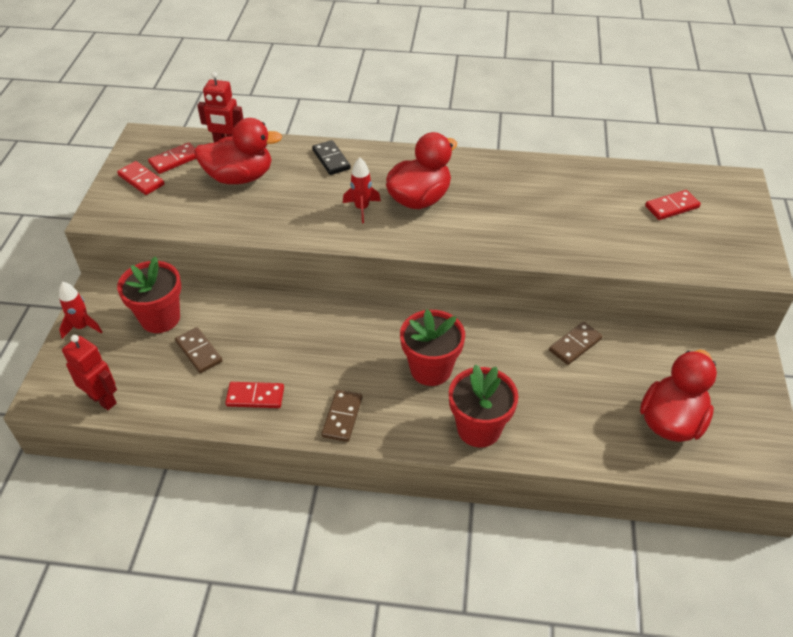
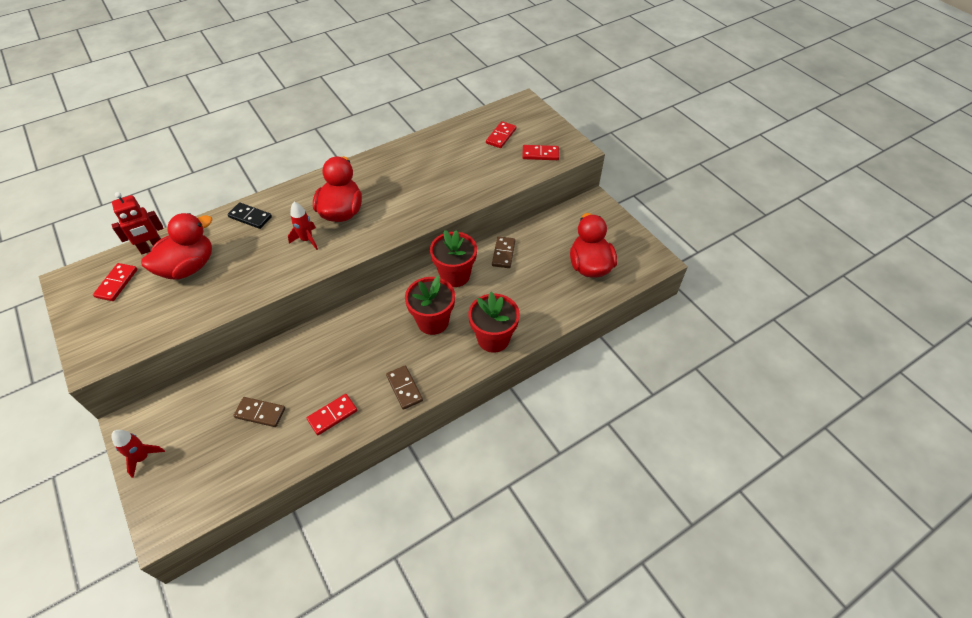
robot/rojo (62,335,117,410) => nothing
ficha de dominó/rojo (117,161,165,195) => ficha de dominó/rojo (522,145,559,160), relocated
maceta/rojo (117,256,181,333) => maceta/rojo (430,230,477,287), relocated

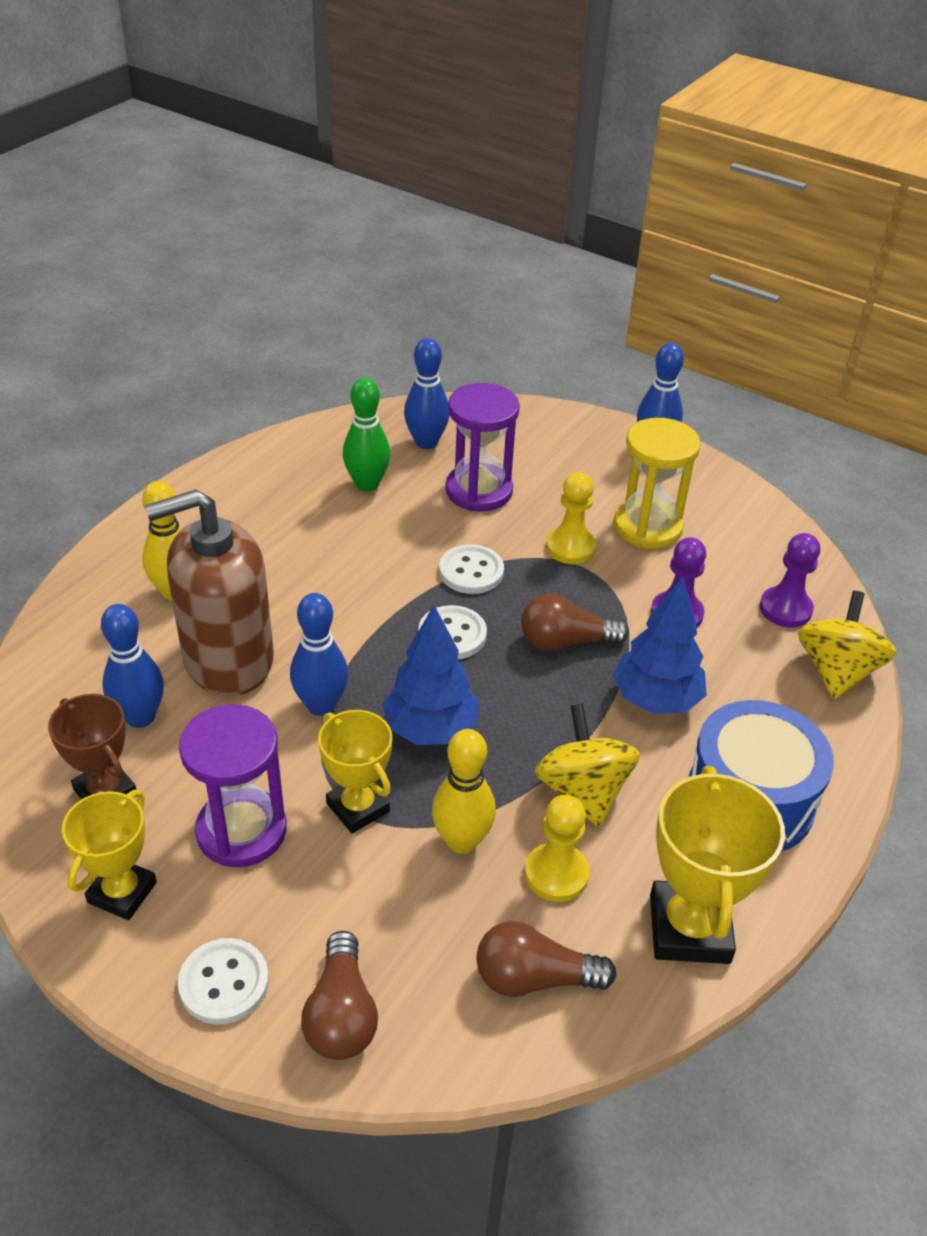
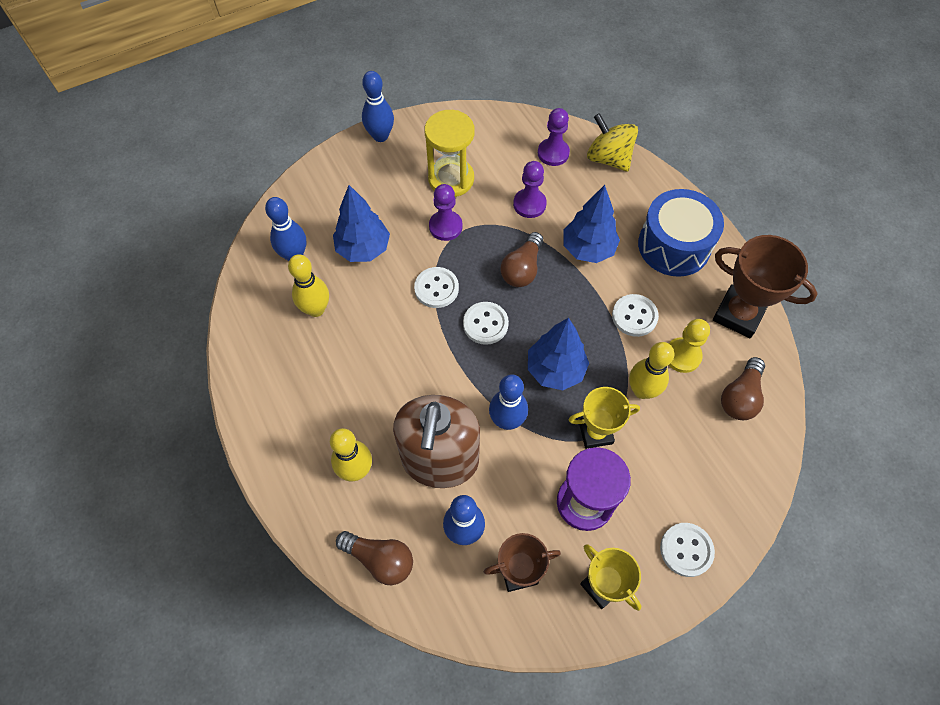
bombilla/marrón (301,931,378,1060) => bombilla/marrón (336,531,413,585), relocated
reloj de arena/morado (445,383,520,512) => árbol/azul (333,185,390,262)
peonza/amarillo (534,704,640,827) => botón/blanco (612,294,659,337)
bolo/verde (343,378,391,492) => bolo/amarillo (288,254,329,317)
peón/amarillo (546,472,596,564) => peón/morado (429,184,463,241)
trofeo/amarillo (650,766,785,964) => trofeo/marrón (713,235,818,338)

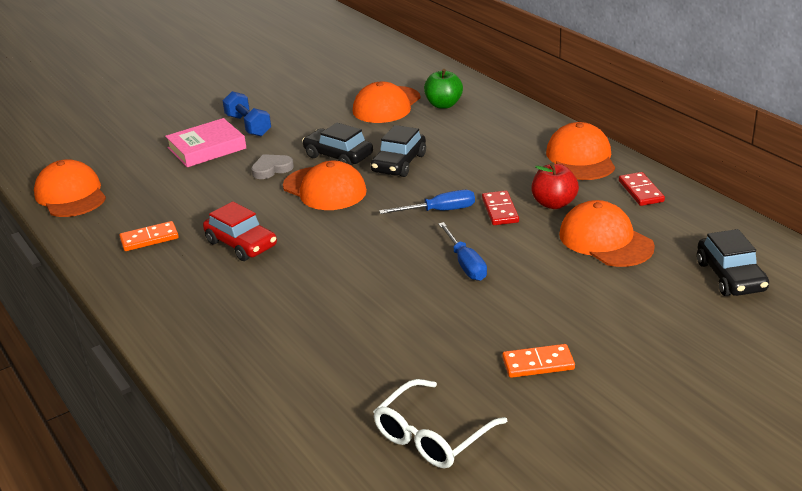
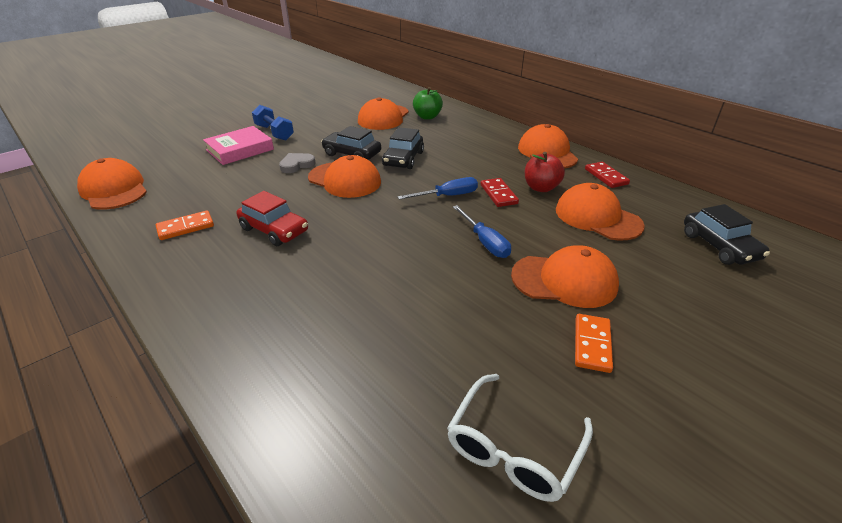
nothing => gorra/naranja (511,245,619,308)
ficha de dominó/naranja (502,344,575,378) => ficha de dominó/naranja (575,314,613,373), 60 degrees counterclockwise

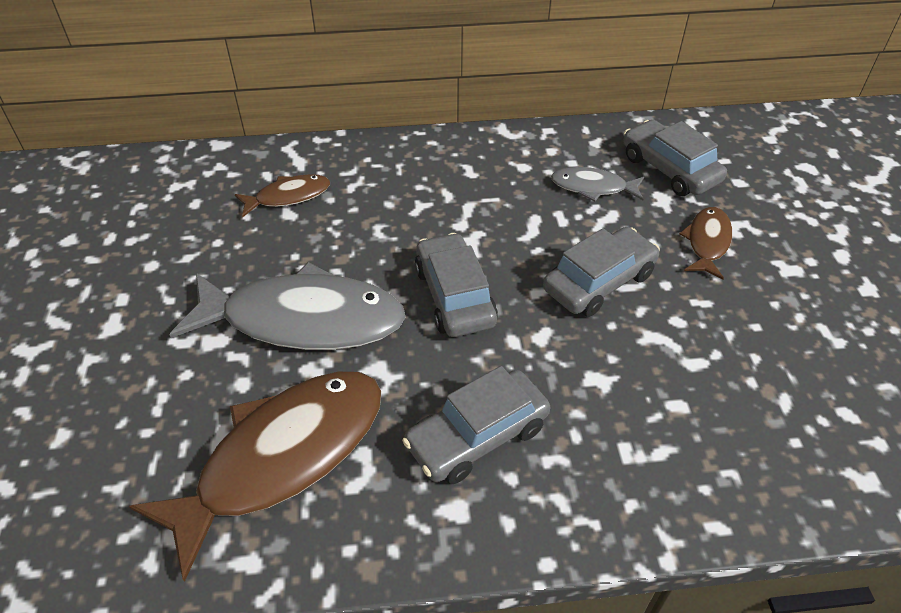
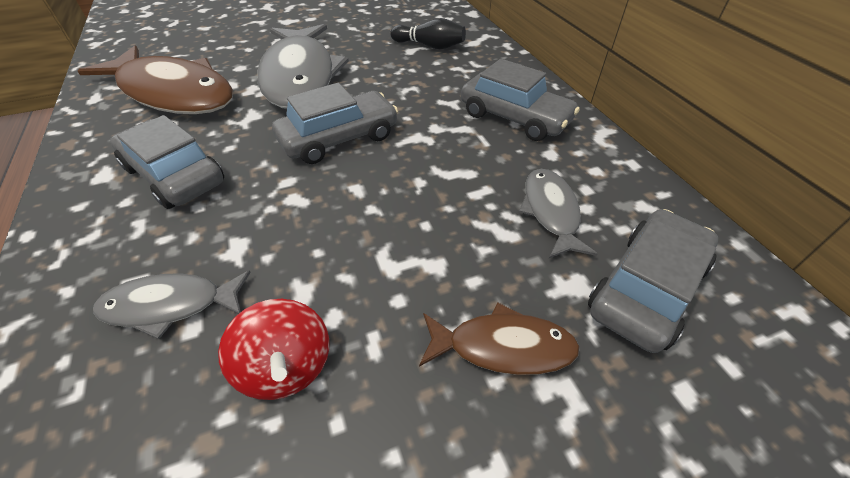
nothing => pez/gris (93,270,251,339)
nothing => peonza/rojo (218,299,329,400)
coche/gris (543,227,660,317) => coche/gris (461,59,580,141), relocated
pez/marrón (235,174,330,217) => bolo/negro (390,18,466,50)

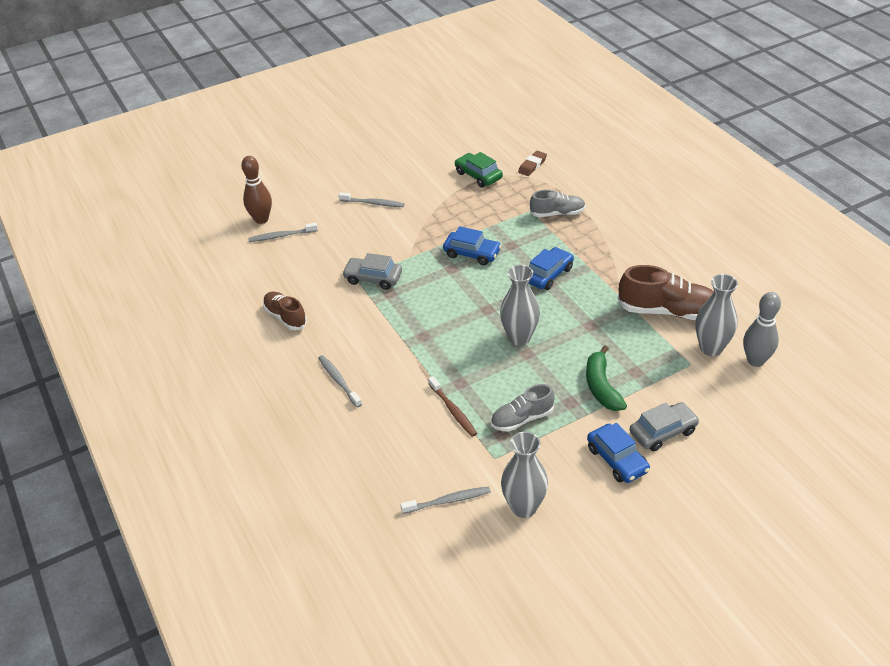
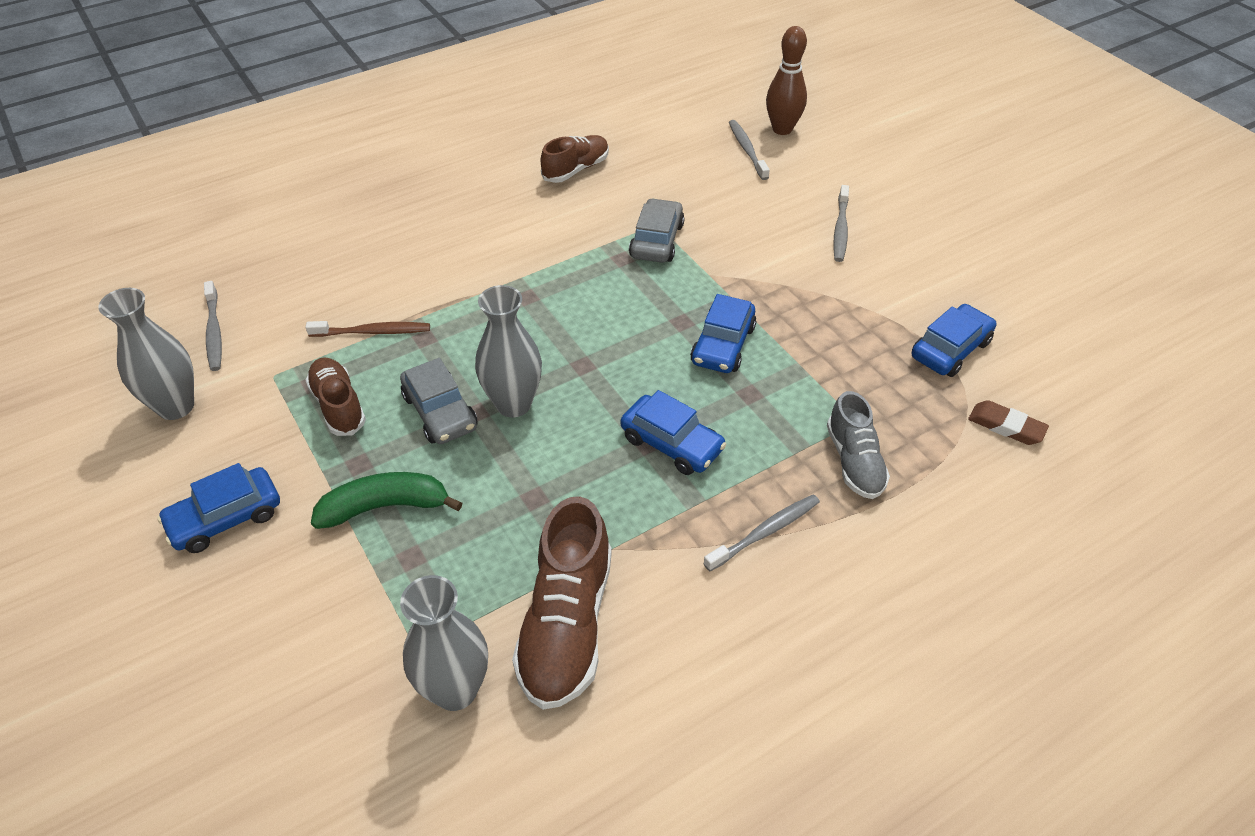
bolo/gris (743,292,781,367) => nothing
cepillo de dientes/gris (318,355,362,407) => cepillo de dientes/gris (703,494,820,572), relocated
coche/gris (630,402,699,451) => coche/gris (400,358,478,444), relocated
coche/verde (455,152,503,188) => coche/azul (912,304,996,377)
zapato/gris (491,384,555,432) => zapato/marrón (306,357,366,436)
cepillo de dientes/marrón (428,376,477,437) => cepillo de dientes/marrón (306,321,430,337), 150 degrees counterclockwise

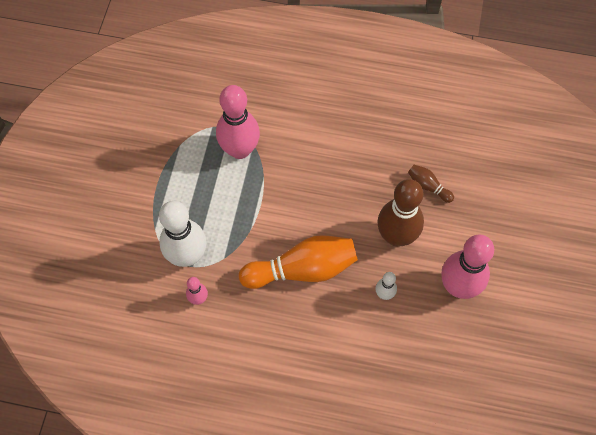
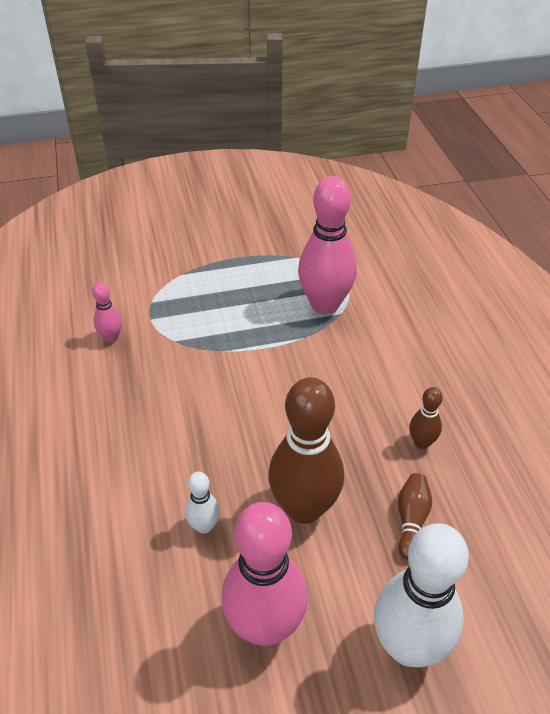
bolo/naranja (239,235,358,289) => nothing
nothing => bolo/marrón (409,387,443,449)
bolo/blanco (159,201,207,267) => bolo/blanco (374,523,469,667), relocated

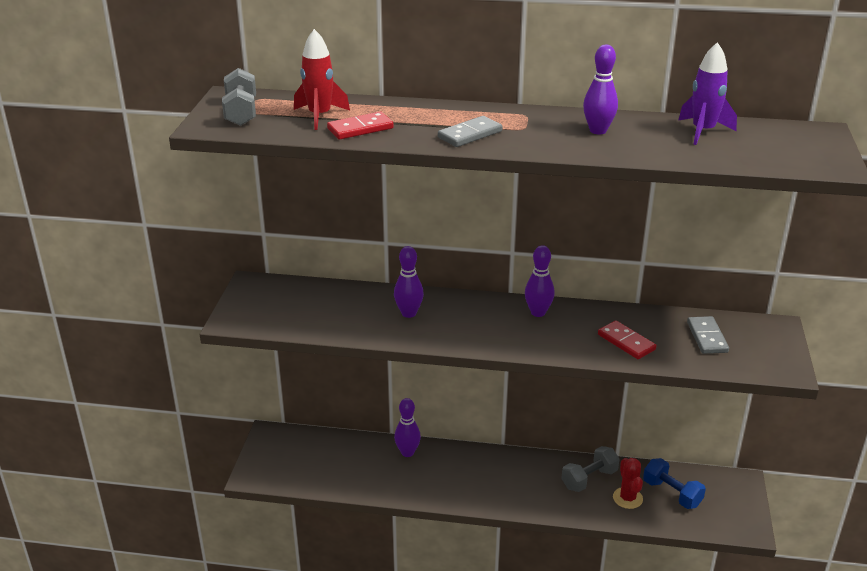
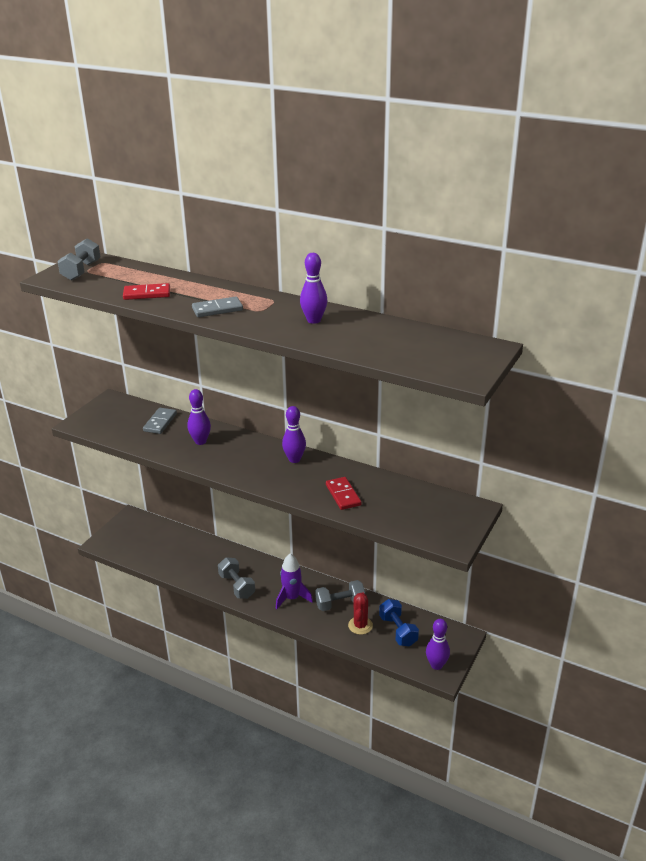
cohete/rojo (294,29,350,130) => nothing
nothing => mancuerna/gris (218,557,255,599)
bolo/morado (394,398,421,457) => bolo/morado (426,619,450,670), relocated
cohete/morado (678,42,737,145) => cohete/morado (276,553,313,610), relocated
ficha de dominó/gris (687,316,729,354) => ficha de dominó/gris (143,408,177,434), relocated

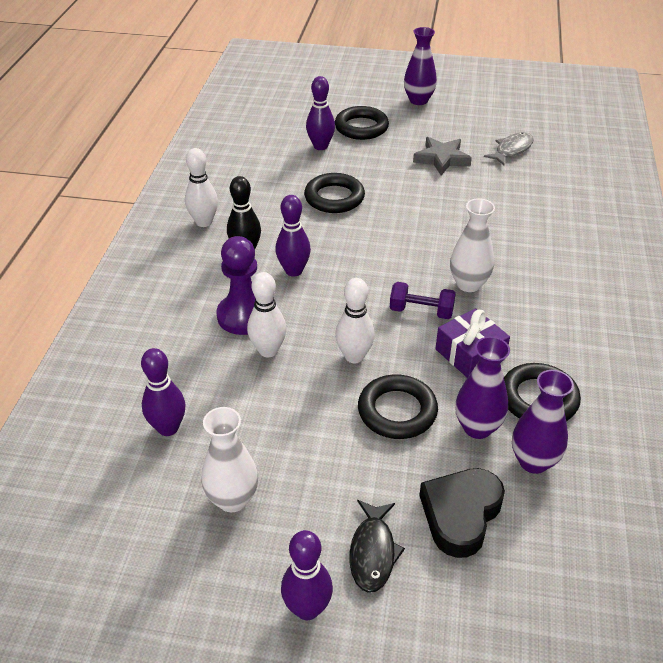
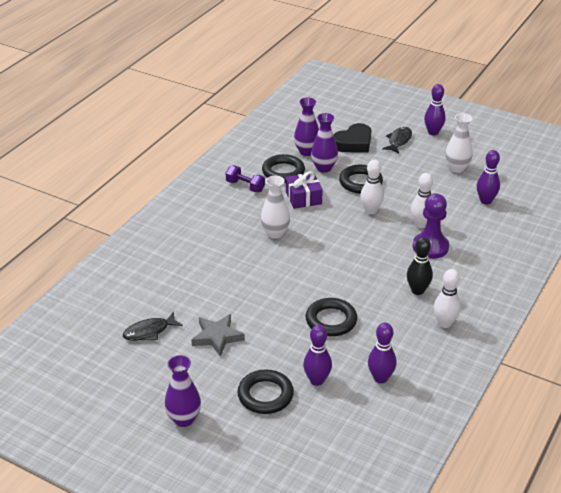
bolo/morado (275,195,311,277) => bolo/morado (368,323,397,383), relocated
mancuerna/morado (390,282,456,319) => mancuerna/morado (226,166,265,192), relocated
pez/gris (484,132,534,165) => pez/negro (123,312,183,341)

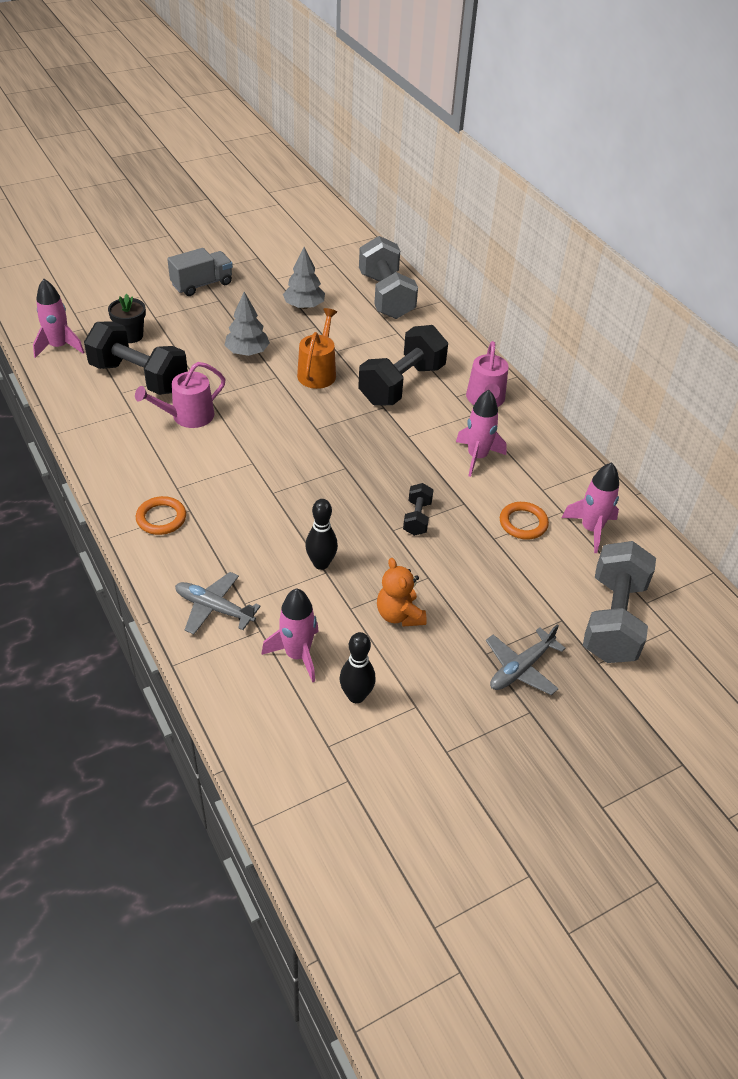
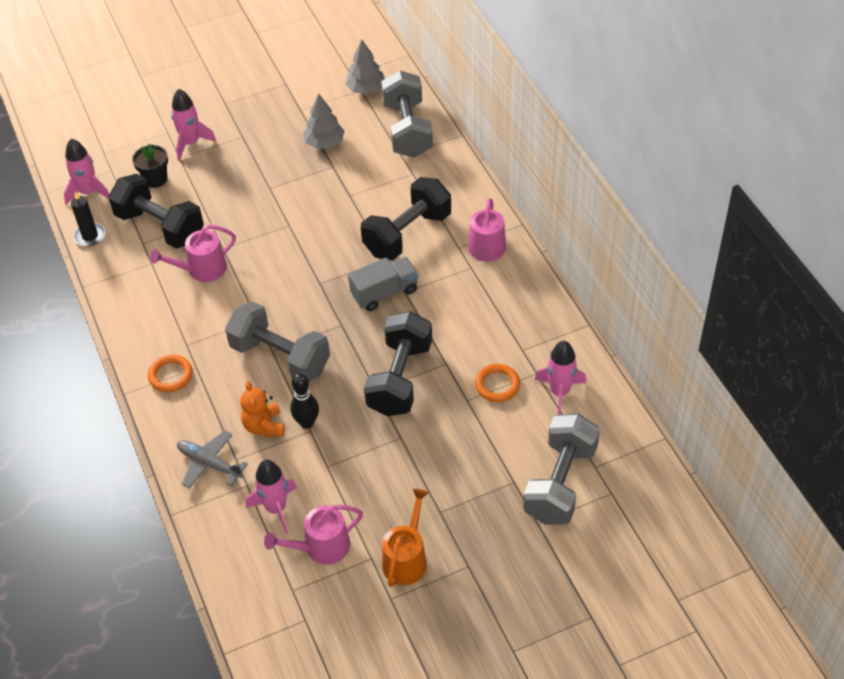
avión/gris (486,624,566,695) => nothing
nothing => vela/negro (71,191,106,247)
nothing => mancuerna/gris (225,301,330,381)
camión/gris (167,248,233,296) => camión/gris (348,257,418,311), relocated
árbol/gris (225,292,270,356) => árbol/gris (345,39,385,94), relocated
regadera/naranja (297,308,337,389) => regadera/naranja (382,489,429,587), relocated
osito/naranja (377,558,427,627) => osito/naranja (240,381,284,437), relocated
cohete/rosa (456,390,507,477) => cohete/rosa (171,89,216,160), relocated
bolo/negro (340,632,376,703) => regadera/rosa (264,505,363,565)
mancuerna/negro (403,483,434,536) => mancuerna/negro (364,311,432,416), x2.09

